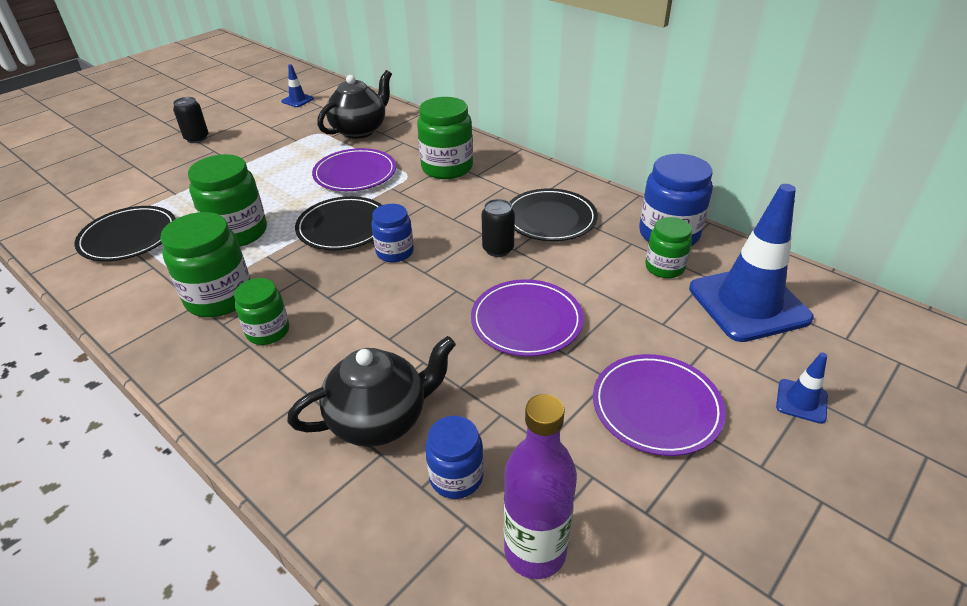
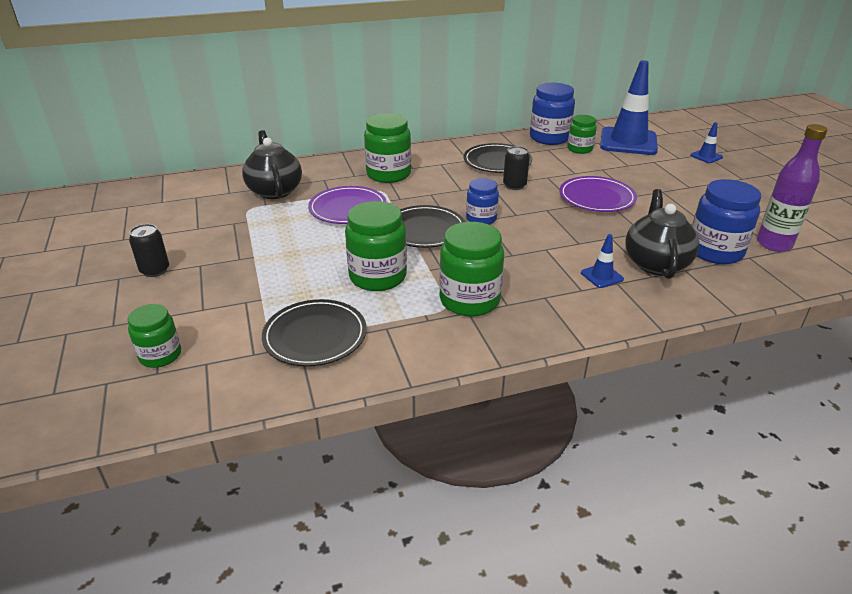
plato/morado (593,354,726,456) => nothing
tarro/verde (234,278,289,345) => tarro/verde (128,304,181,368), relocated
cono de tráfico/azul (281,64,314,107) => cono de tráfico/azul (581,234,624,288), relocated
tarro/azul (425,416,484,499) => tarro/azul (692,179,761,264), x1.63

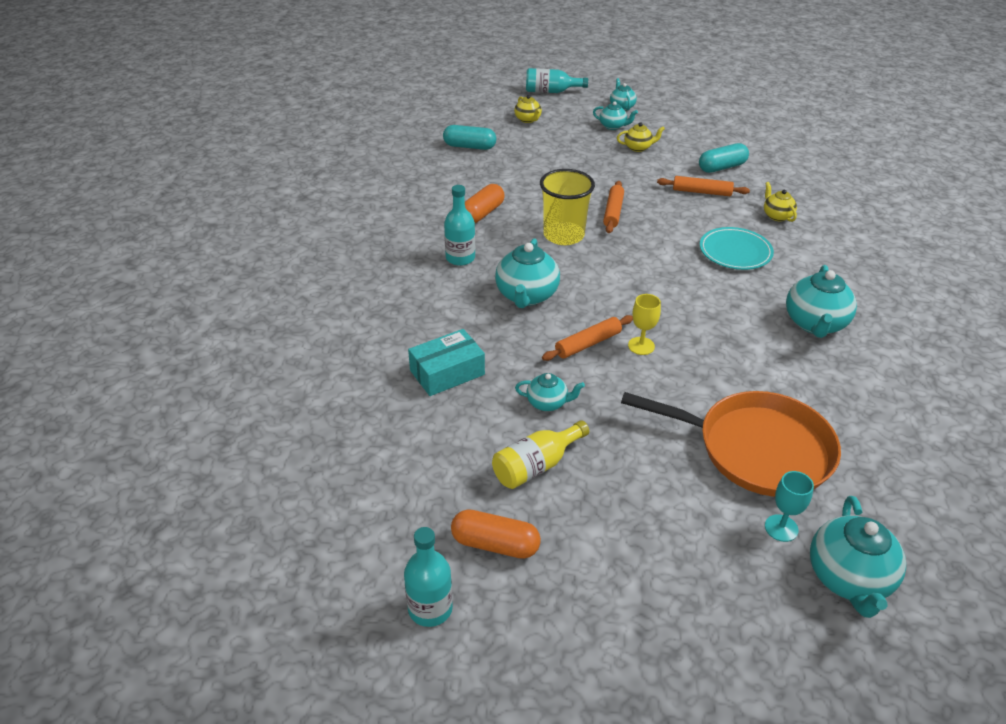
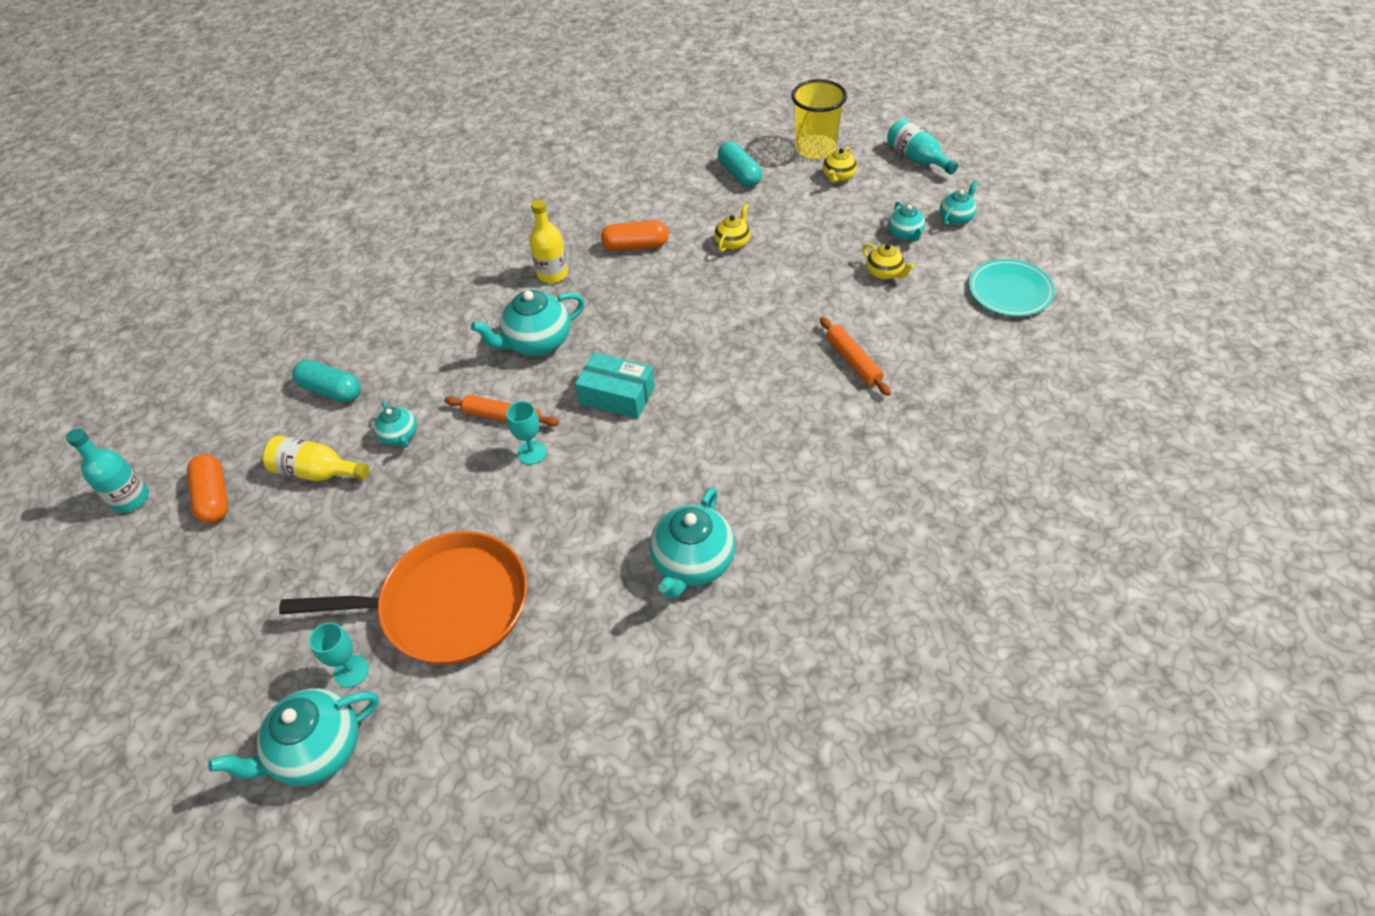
rodillo/naranja (603,181,624,233) => nothing
caja/turquesa (408,329,485,396) => caja/turquesa (575,352,655,419), relocated
vaso/amarillo (540,169,595,245) => vaso/amarillo (791,79,847,159), relocated
cápsula/turquesa (699,143,749,173) => cápsula/turquesa (292,360,361,403), relocated
plato/turquesa (700,227,774,270) => plato/turquesa (969,259,1055,317), relocated
tetera/amarillo (764,182,797,222) => tetera/amarillo (714,204,751,252), relocated
botella/turquesa (444,185,475,266) => botella/amarillo (529,199,568,283)
copa/amarillo (628,294,661,355) => copa/turquesa (506,401,547,465)
sartén/naranja (621,391,841,497) => sartén/naranja (279,531,527,665), 75 degrees counterclockwise
tetera/turquesa (786,265,857,338) => tetera/turquesa (650,487,735,599), 45 degrees counterclockwise

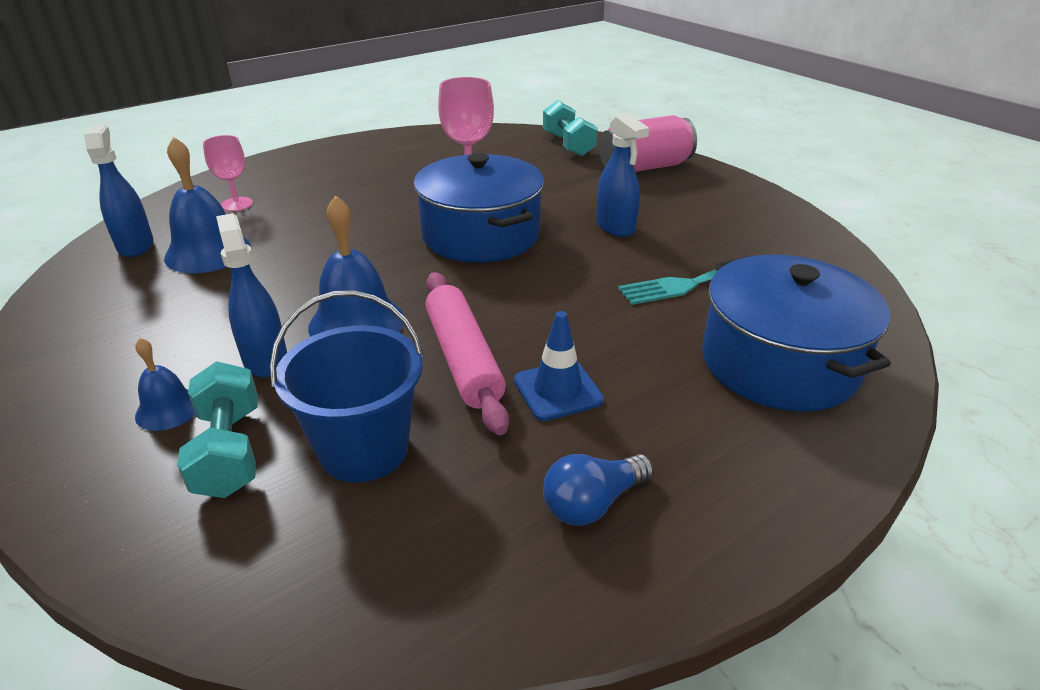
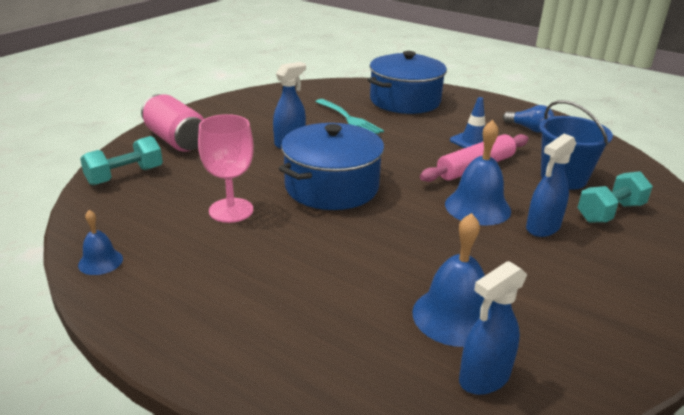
copa/rosa (203,135,253,211) => nothing
campana/azul (135,338,196,431) => campana/azul (78,210,123,275), relocated

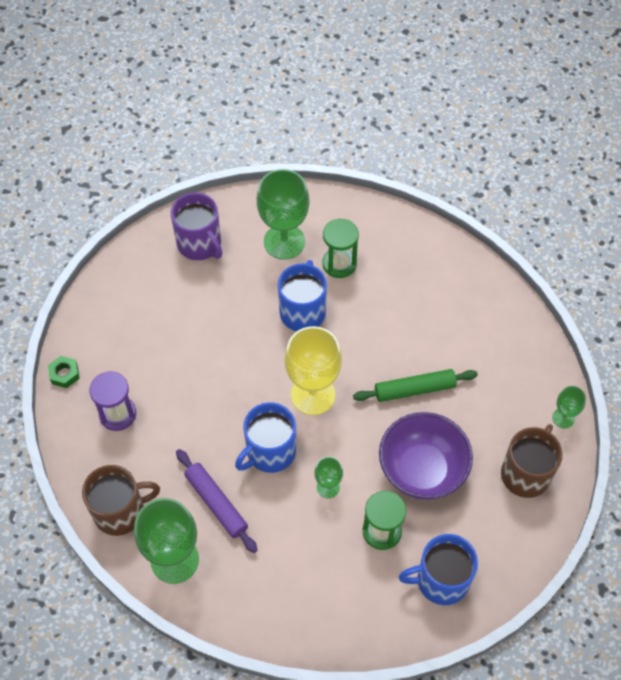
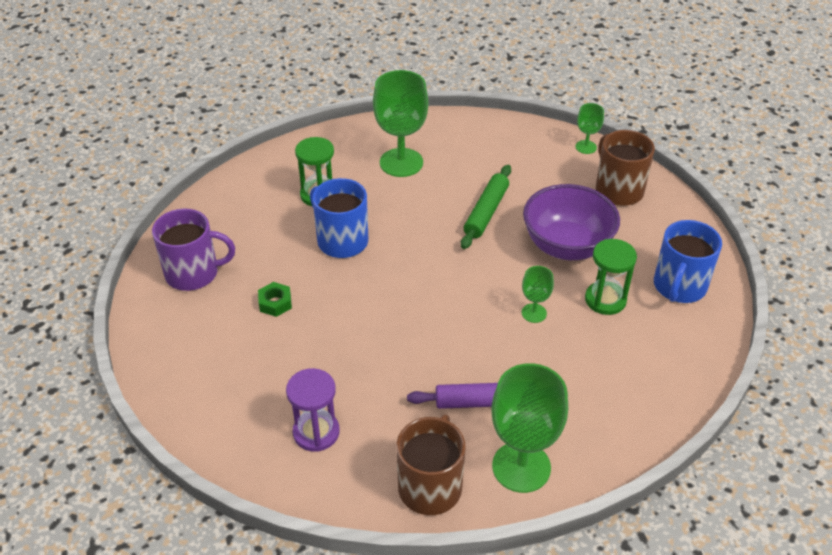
taza/azul (235,402,296,473) => nothing
copa/amarillo (285,326,342,415) => nothing
tuerca/verde (48,356,80,388) => tuerca/verde (258,282,292,317), relocated
copa/verde (257,169,309,260) => copa/verde (373,70,428,177), relocated

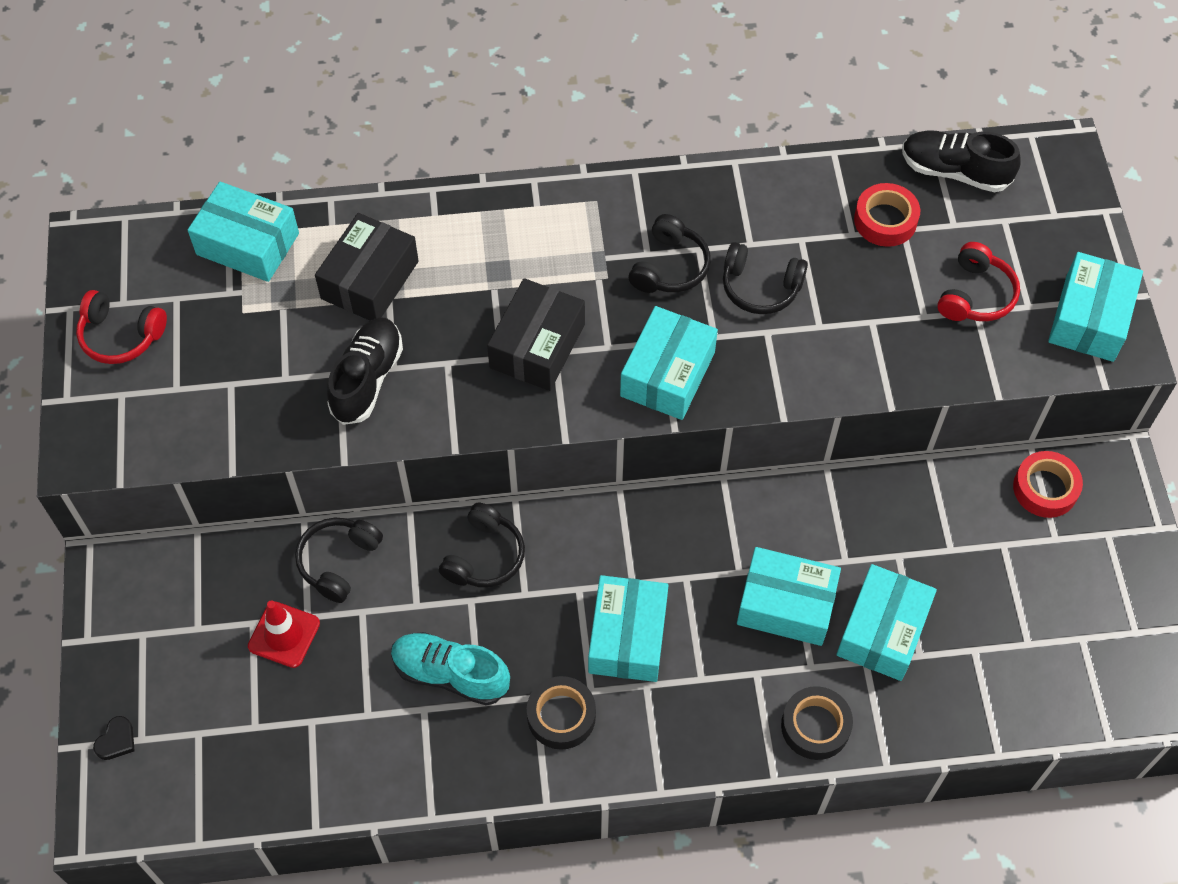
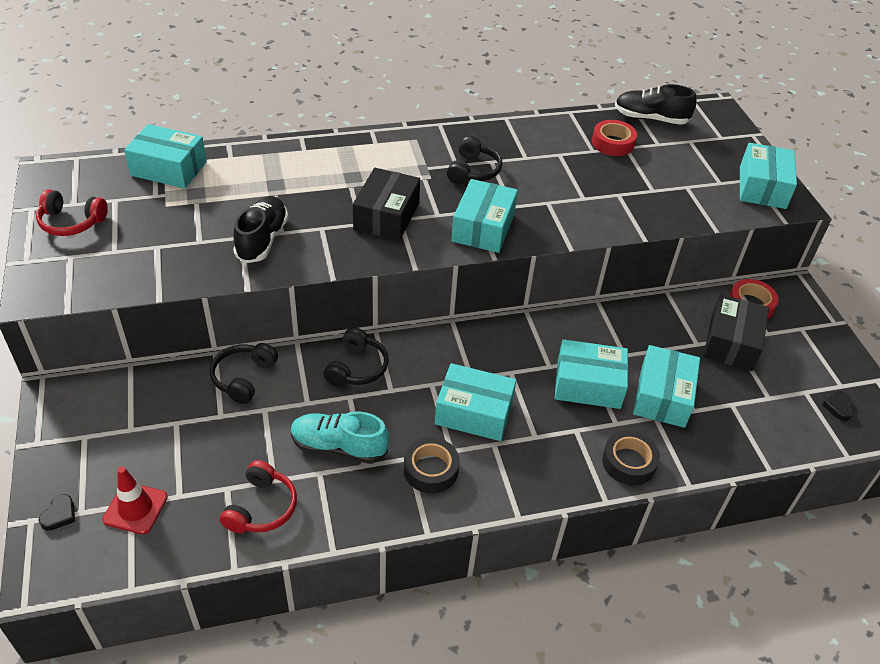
auriculares/negro (723,242,808,314) => nothing
nothing => corazón/negro (822,391,853,421)
cono de tráfico/rojo (248,600,320,668) => cono de tráfico/rojo (103,467,168,534), relocated
caja/negro (315,213,419,321) => caja/negro (703,294,769,371), relocated
auriculares/rojo (937,242,1020,321) => auriculares/rojo (220,460,297,533), relocated
caja/turquesa (588,575,669,682) => caja/turquesa (435,363,516,441), 75 degrees counterclockwise

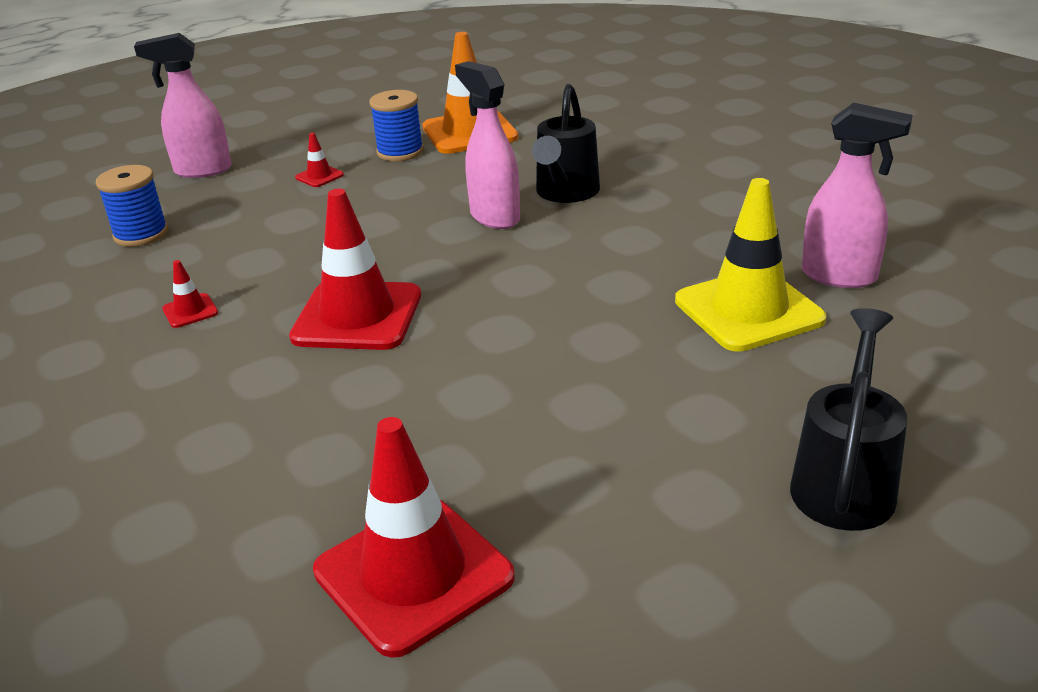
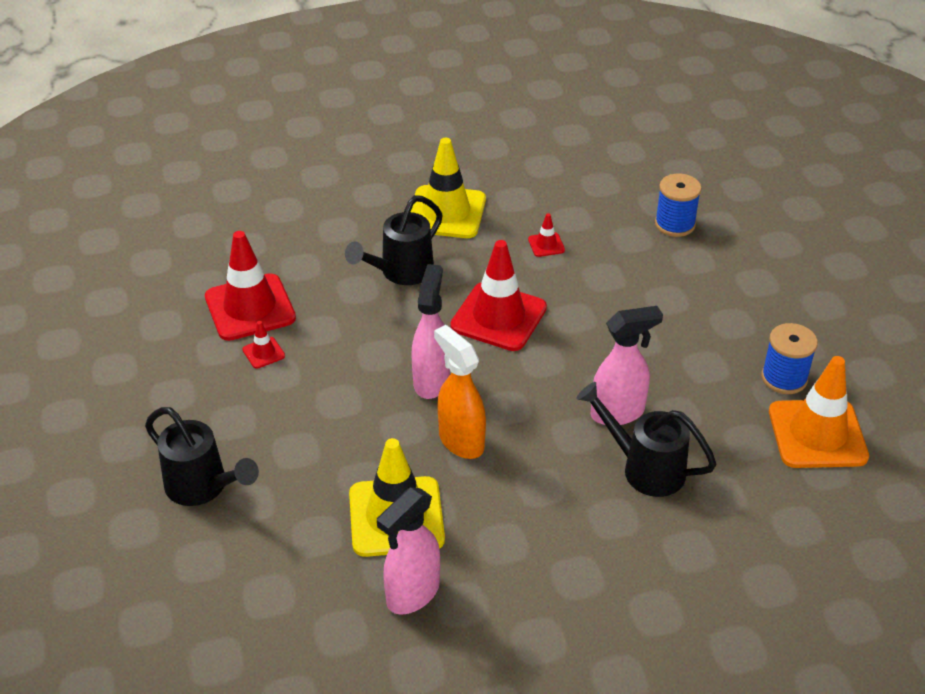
nothing => regadera/negro (345,195,442,285)
nothing => cono de tráfico/amarillo (411,138,486,238)
nothing => pulverizador/naranja (434,325,486,459)
pulverizador/rosa (134,33,232,178) => pulverizador/rosa (411,264,450,399), relocated
cono de tráfico/rojo (295,133,344,187) => cono de tráfico/rojo (242,321,285,369), relocated

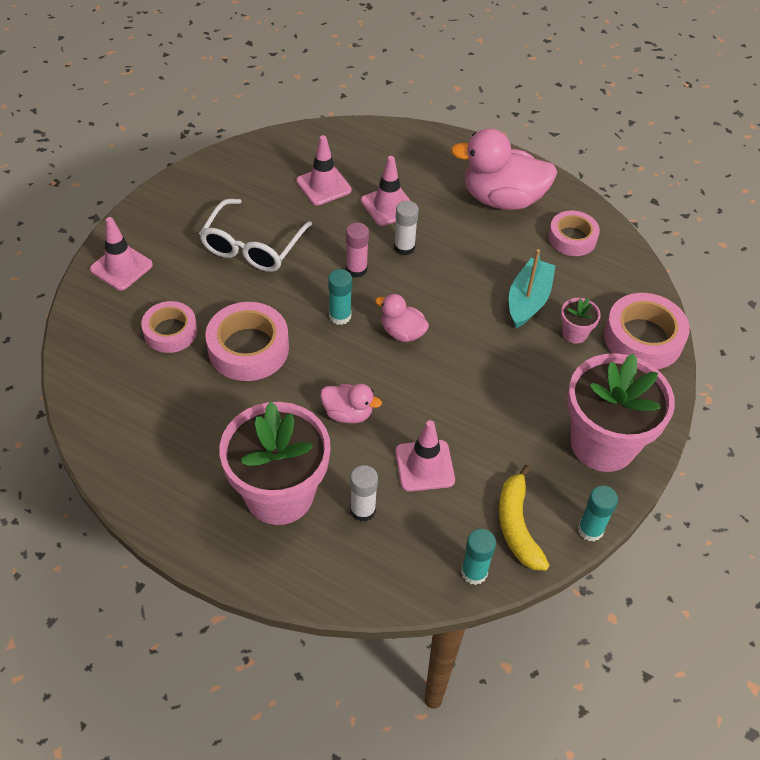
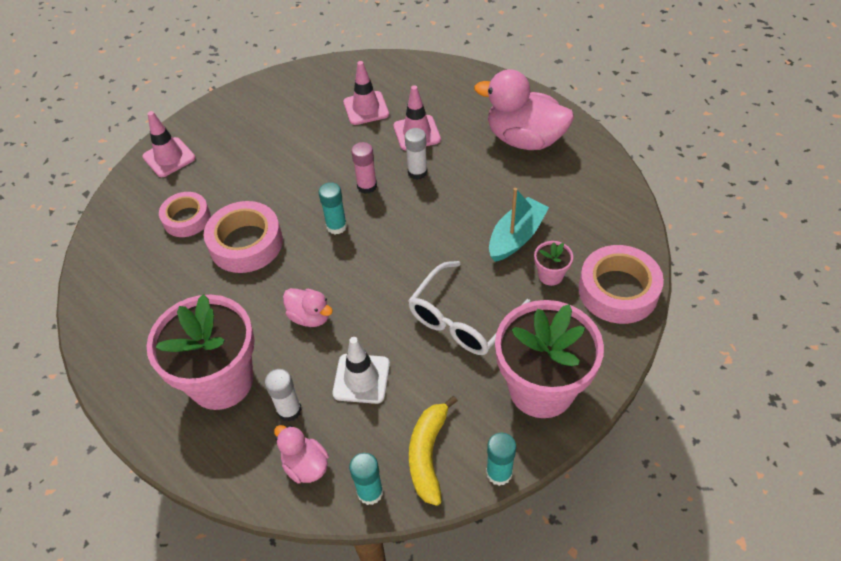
cinta adhesiva/rosa (548,210,600,256) => nothing
gafas/blanco (199,199,312,272) => gafas/blanco (408,261,530,355), relocated
pato/rosa (375,294,429,342) => pato/rosa (274,425,329,483), relocated
cono de tráfico/rosa (395,420,455,492) => cono de tráfico/blanco (332,337,390,404)

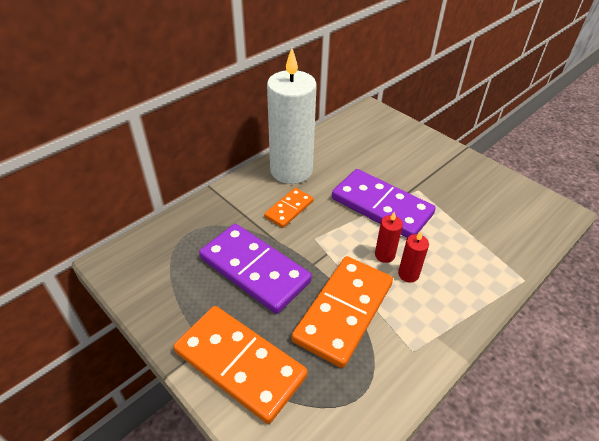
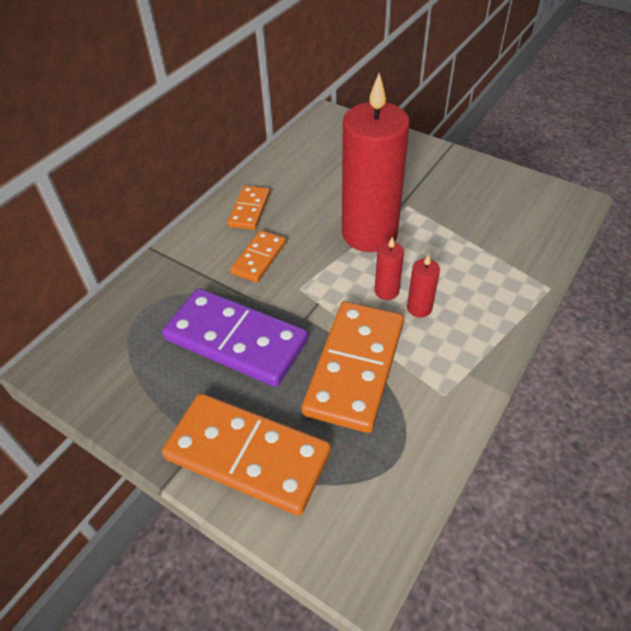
vela/blanco (267,48,317,184) => ficha de dominó/naranja (227,185,270,230)
ficha de dominó/morado (332,169,436,238) => vela/rojo (342,73,410,252)

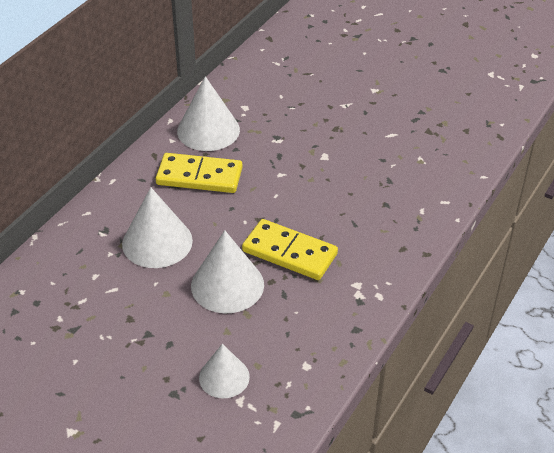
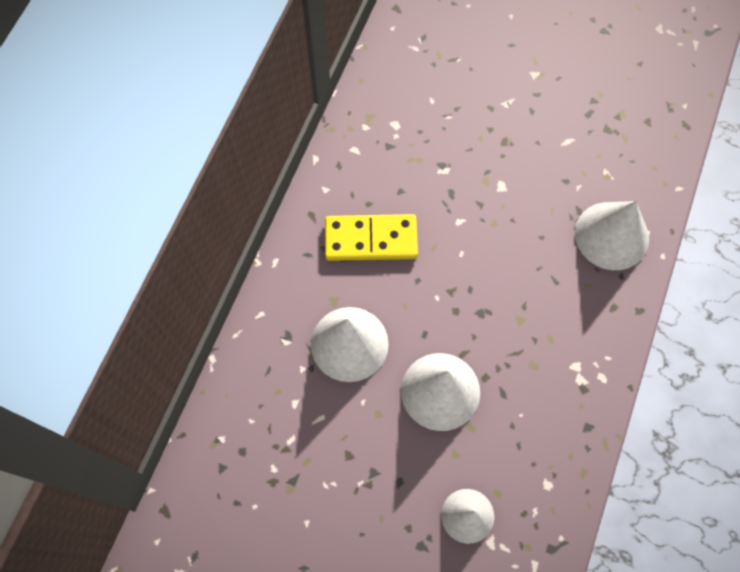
ficha de dominó/amarillo (242,219,338,280) => nothing
cono/blanco (177,76,240,151) => cono/blanco (575,201,649,270), relocated

